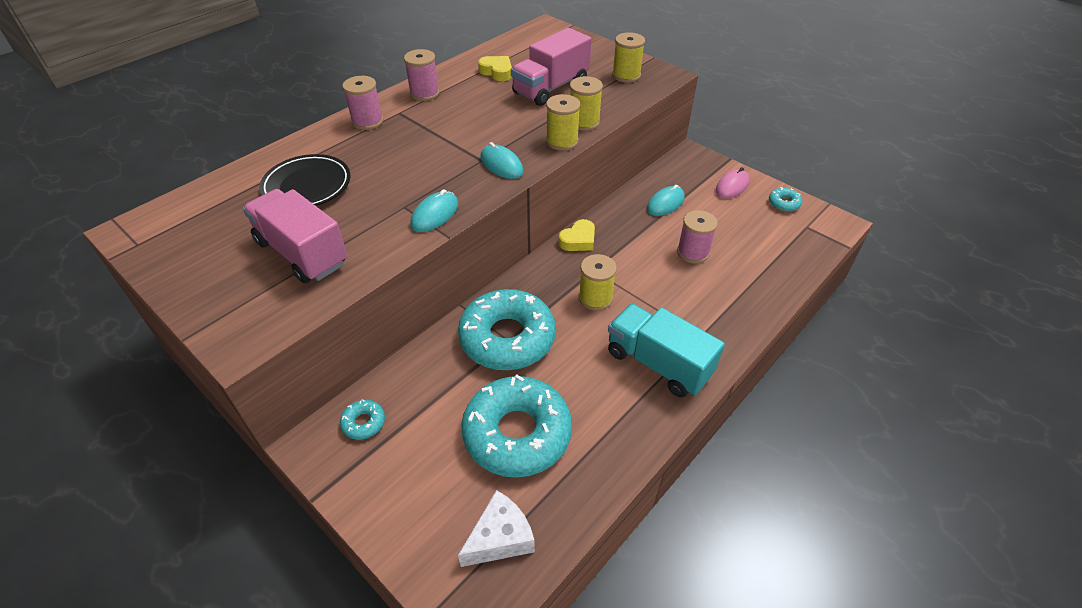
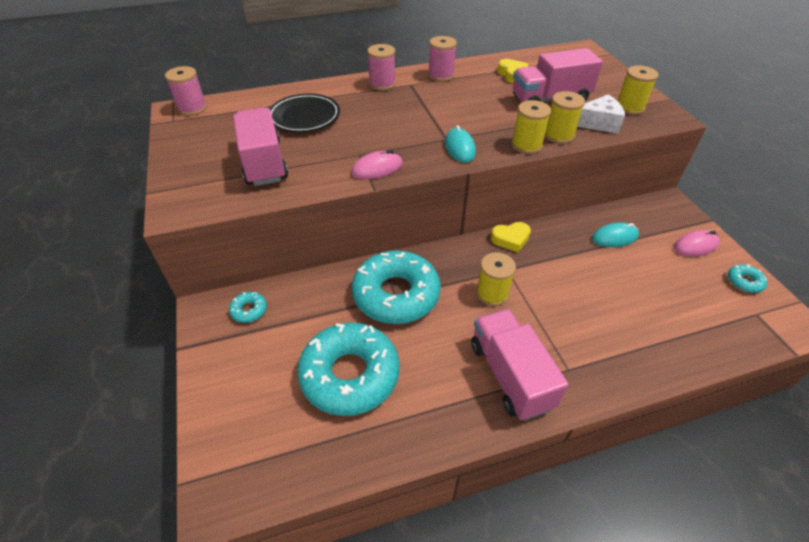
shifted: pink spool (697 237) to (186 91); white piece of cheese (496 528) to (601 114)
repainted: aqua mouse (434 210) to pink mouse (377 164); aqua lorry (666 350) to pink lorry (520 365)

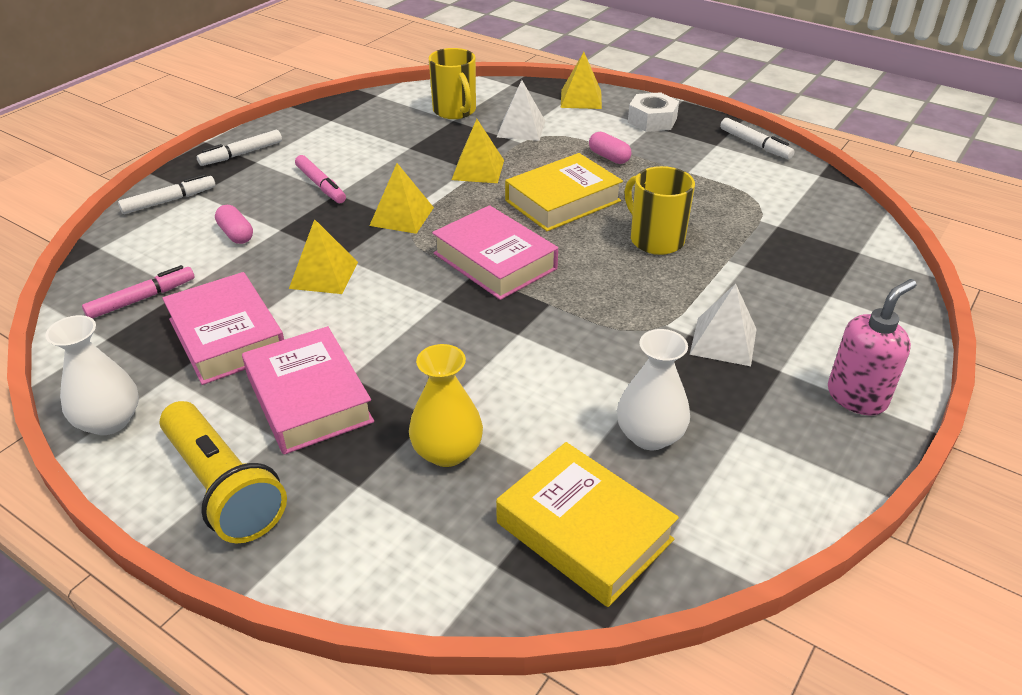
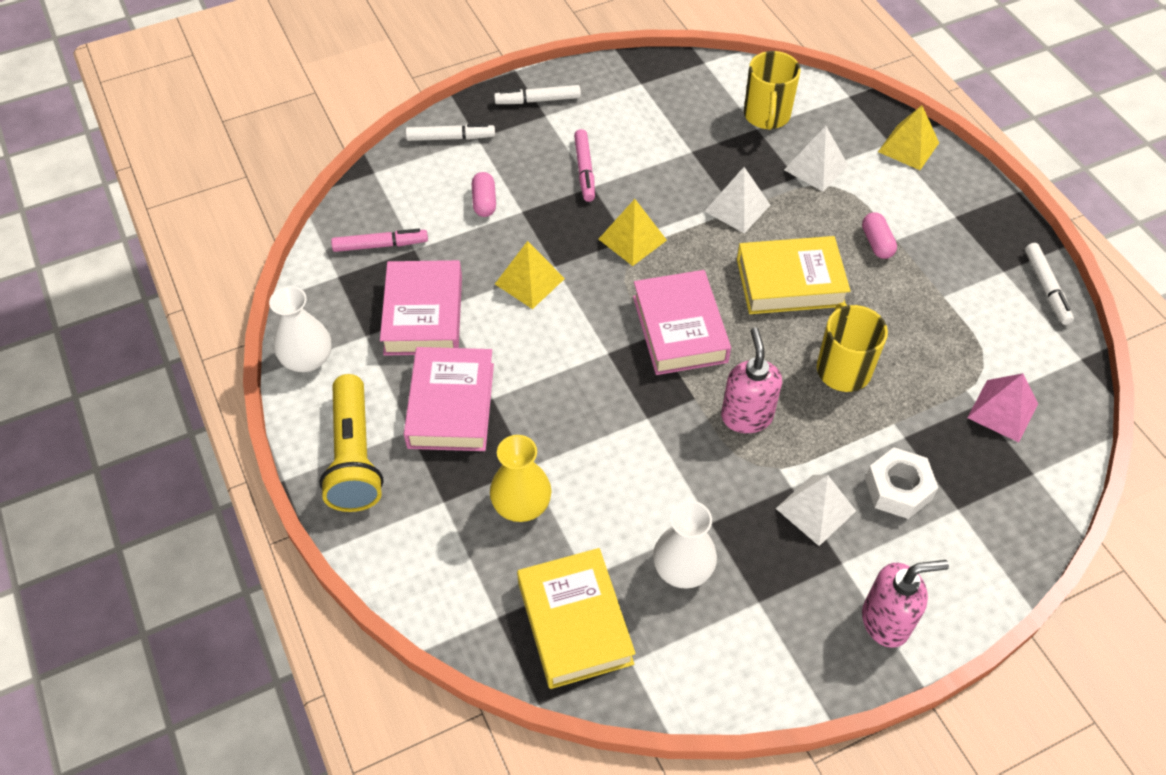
new: pink soap dispenser (751 380); pink pyramid (1002 407)
shifted: white hexagon nut (653 112) to (901 483)
repainted: yellow pyramid (478 151) to white pyramid (737 200)

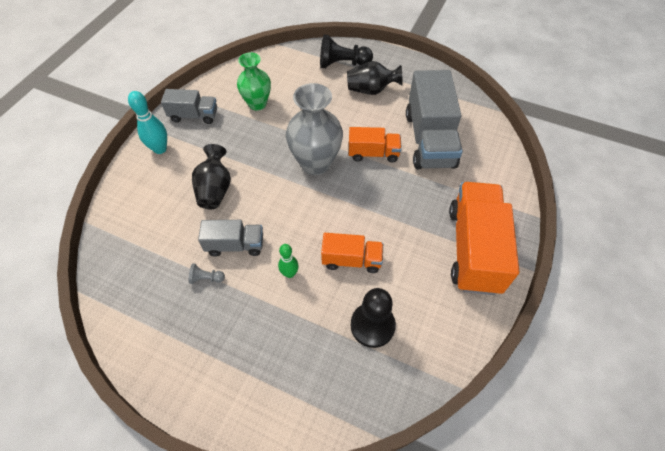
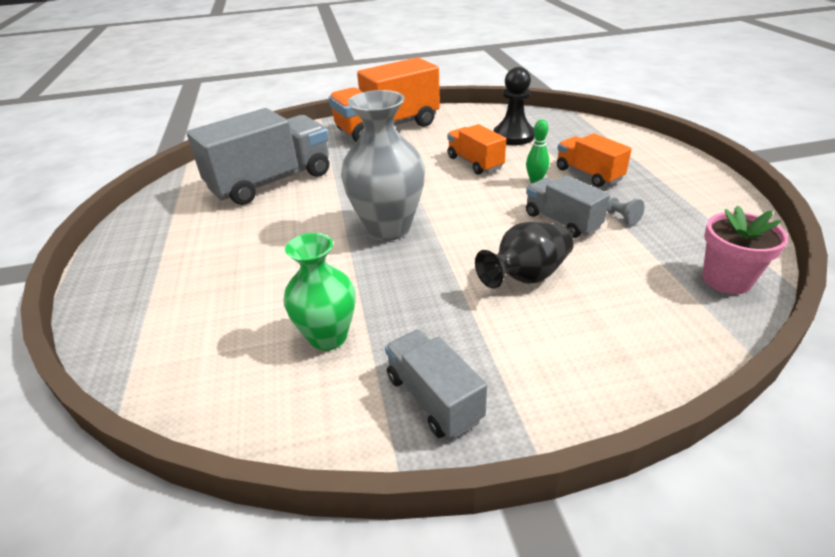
gone: aqua skittle (147 122); jet-black chess pawn (346 51); jet-black vase (374 78)
new: pink flower pot (745 249)
shifted: orange-coloured lorry (375 144) to (594 160)

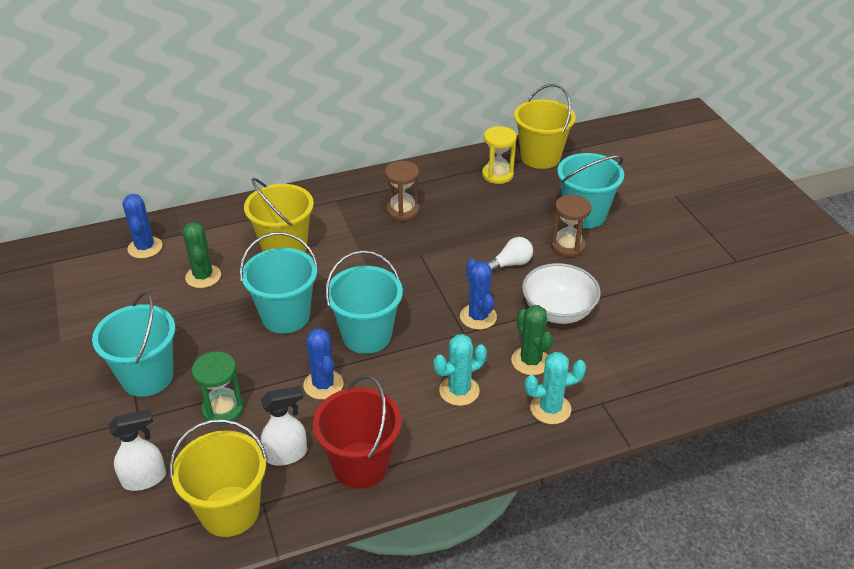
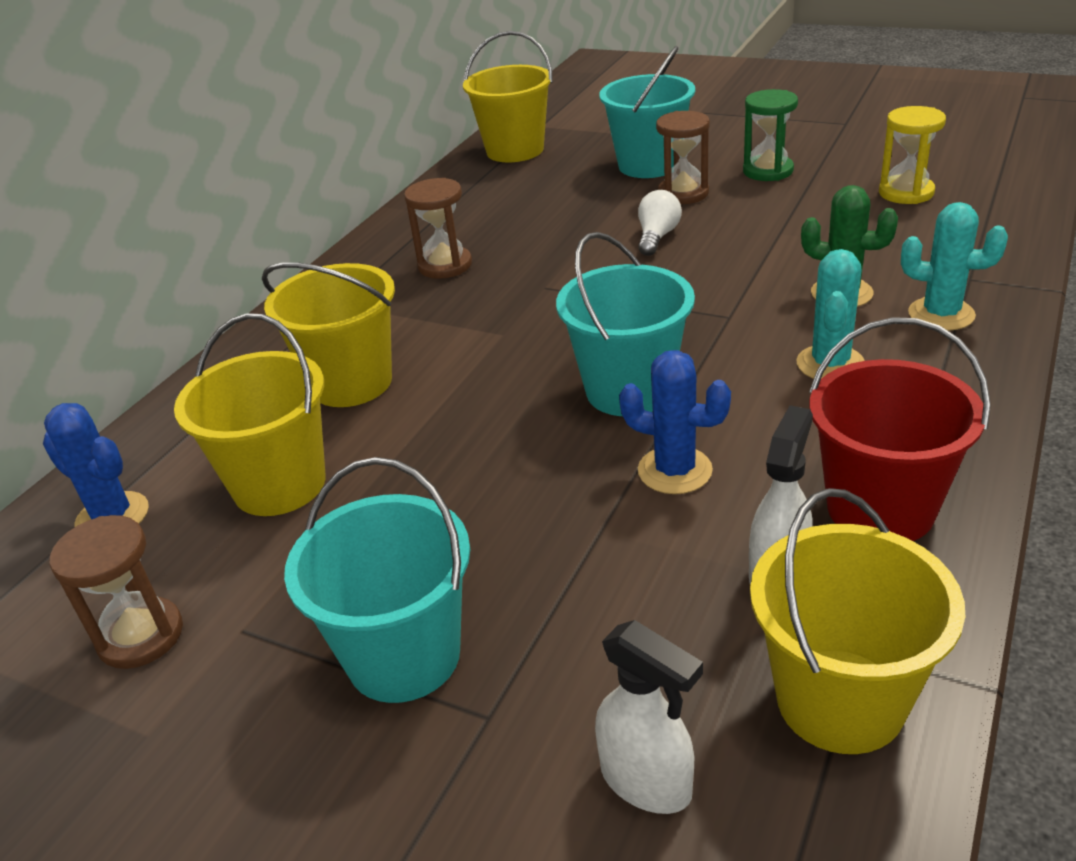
gone: aqua pail (279 282); cobalt saguaro cactus (478 294); white serving bowl (561 293)
new: brown sand timer (116 592)
shifted: leaf-green sand timer (218 388) to (770 135); yellow sand timer (499 155) to (912 155)
swapped: leaf-green saguaro cactus (202 255) to yellow pail (250 414)
rotated: white spray cleaner (137 450) = (649 717) 105 degrees clockwise; aqua saguaro cactus (555 388) = (954 266) 75 degrees clockwise

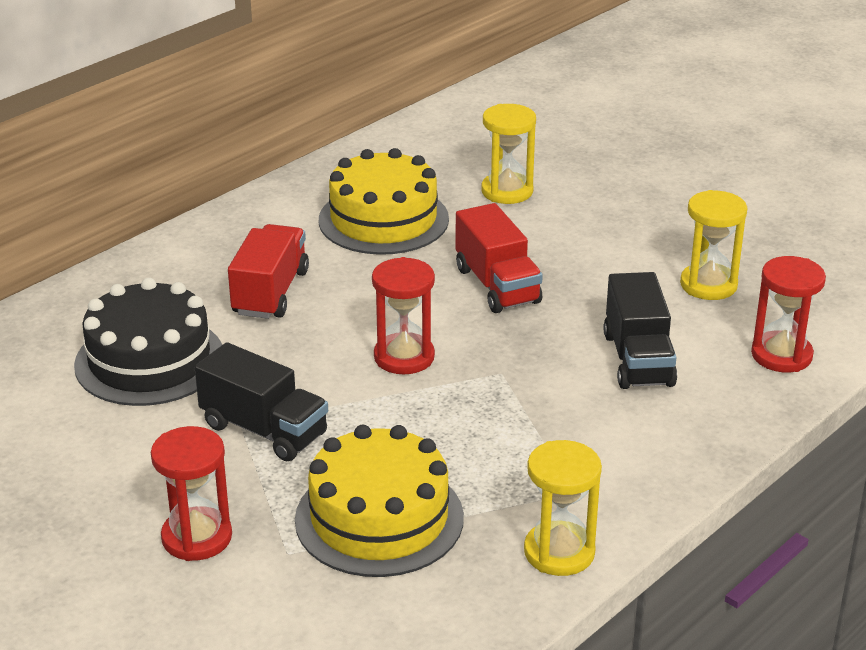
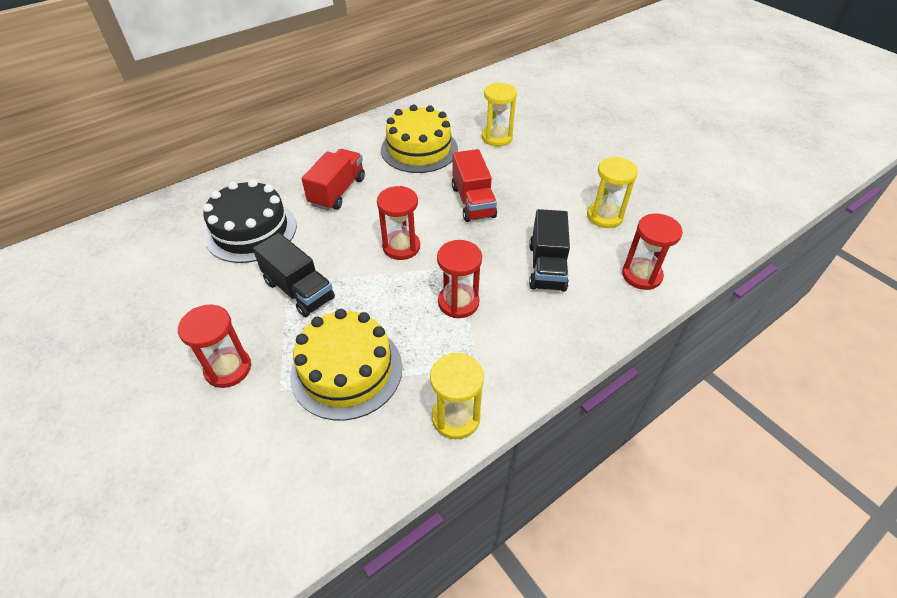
new: scarlet sand timer (459 279)

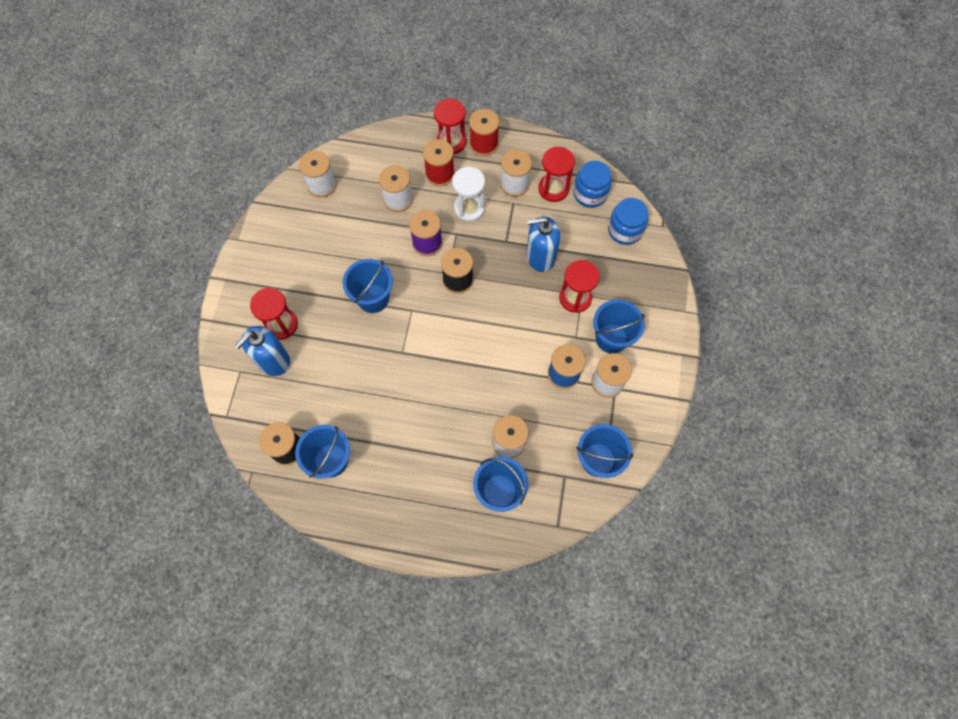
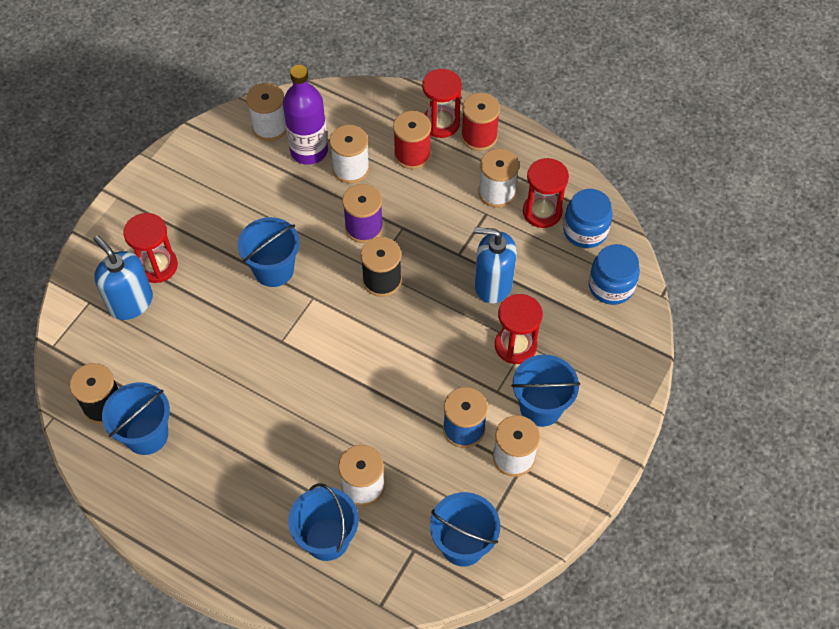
gone: white sand timer (468 194)
new: purple drink bottle (305 115)
rotated: cobalt soap dispenser (262 351) = (123 278) 75 degrees clockwise

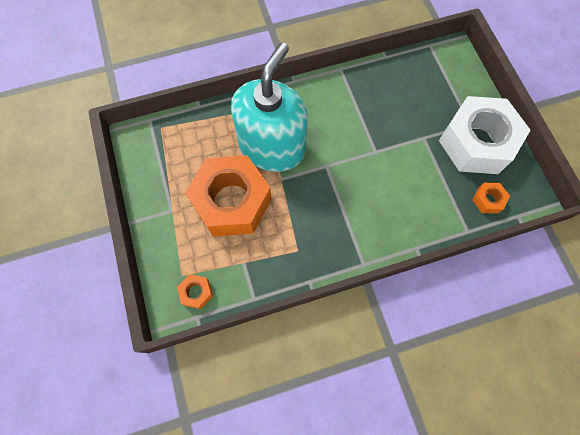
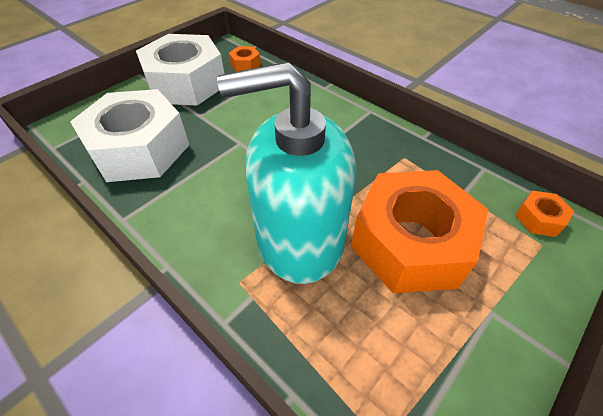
new: white hexagon nut (129 135)

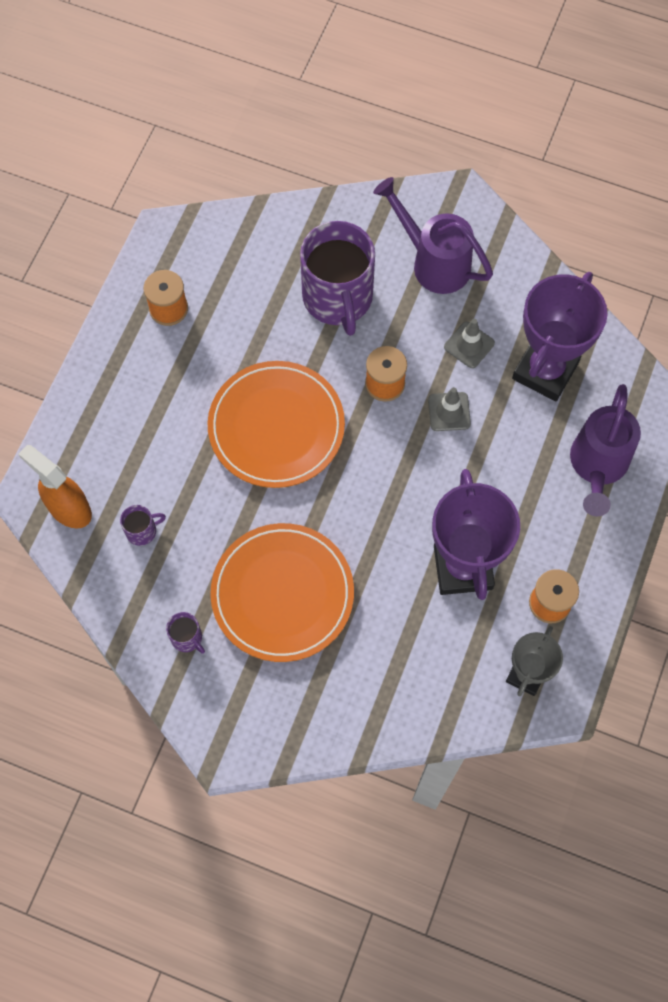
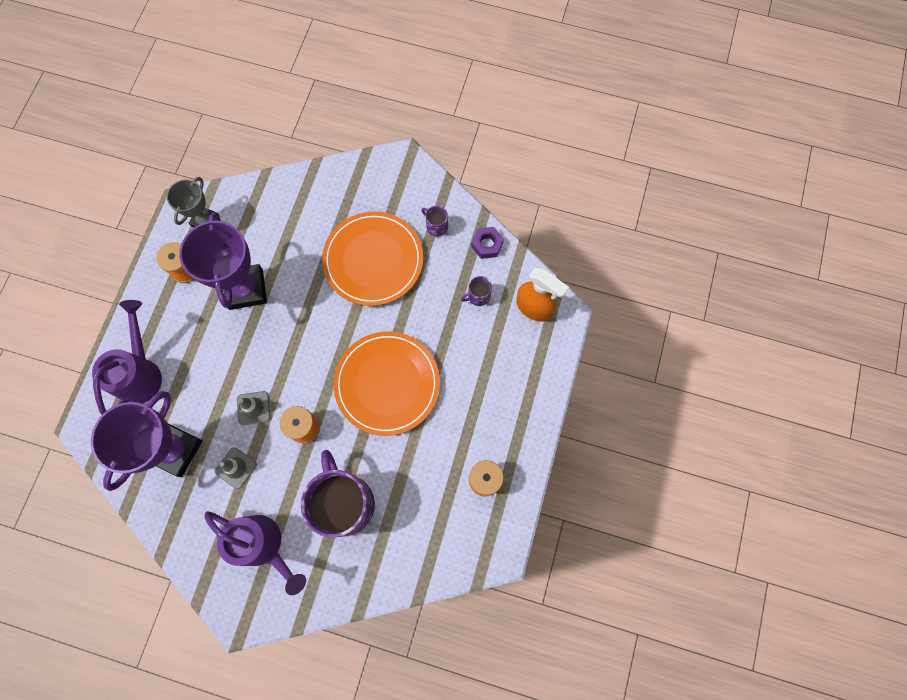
new: purple hexagon nut (487 243)

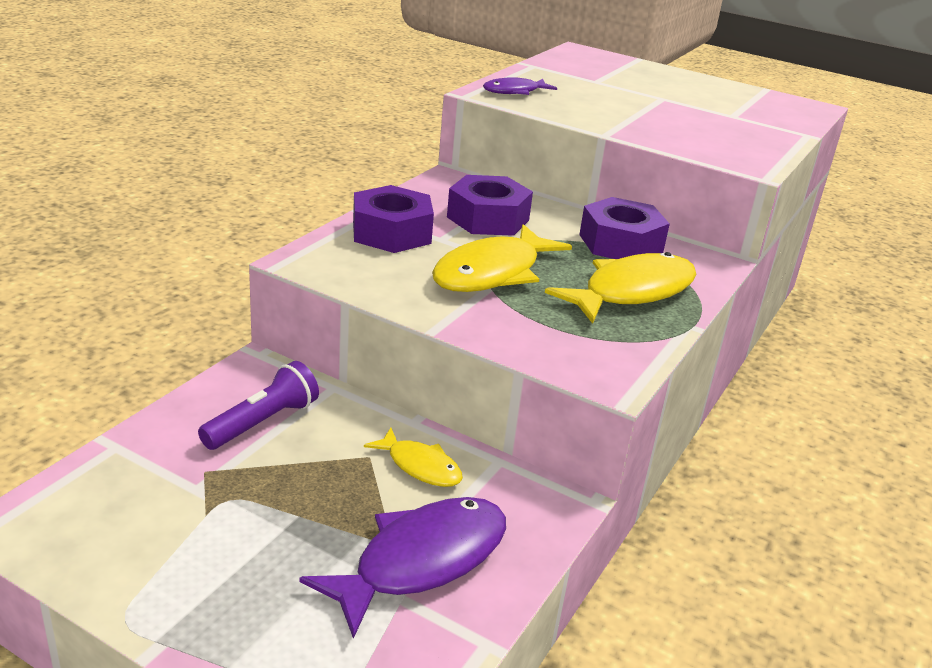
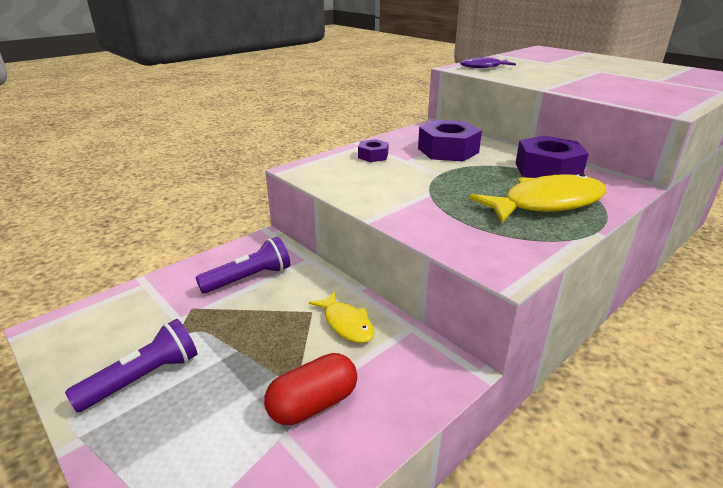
gone: yellow toy fish (502 258)
new: purple torch (131 365)
swapped: purple toy fish (402 568) to scarlet pill shape (310 389)
scaled: purple hexagon nut (393 219) = (373 150) x0.52

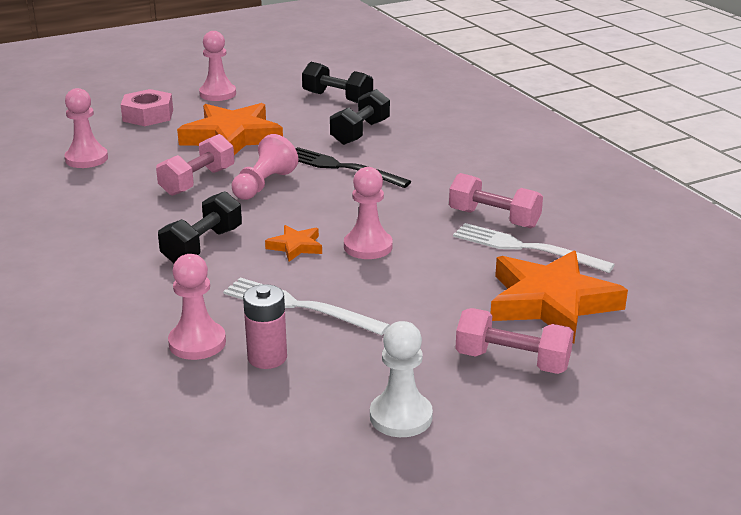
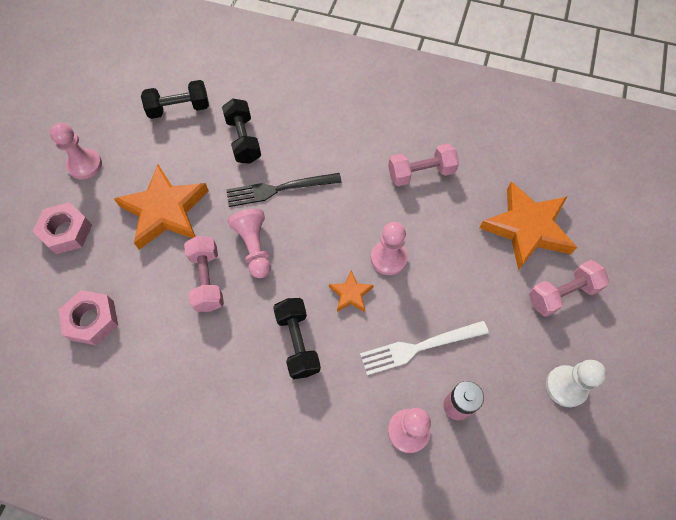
gone: white table fork (534 248)
swapped: pink chess pawn (86 128) to pink hexagon nut (88 318)

